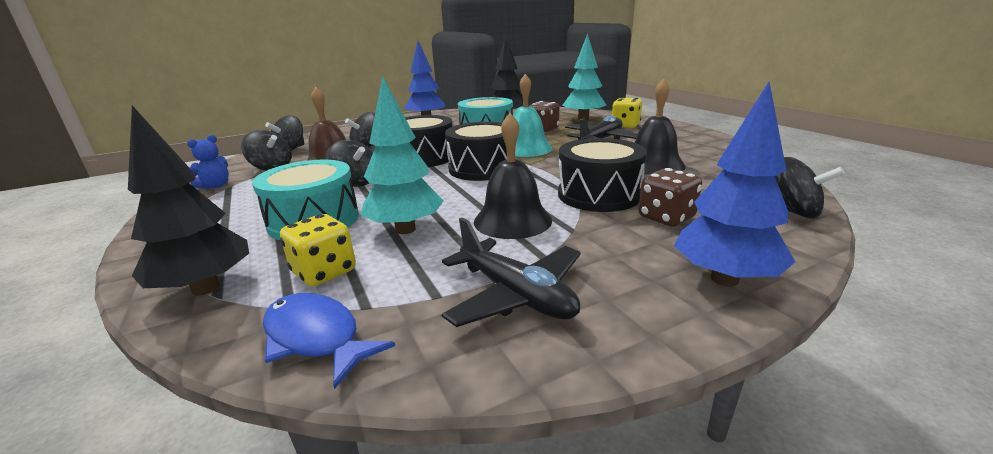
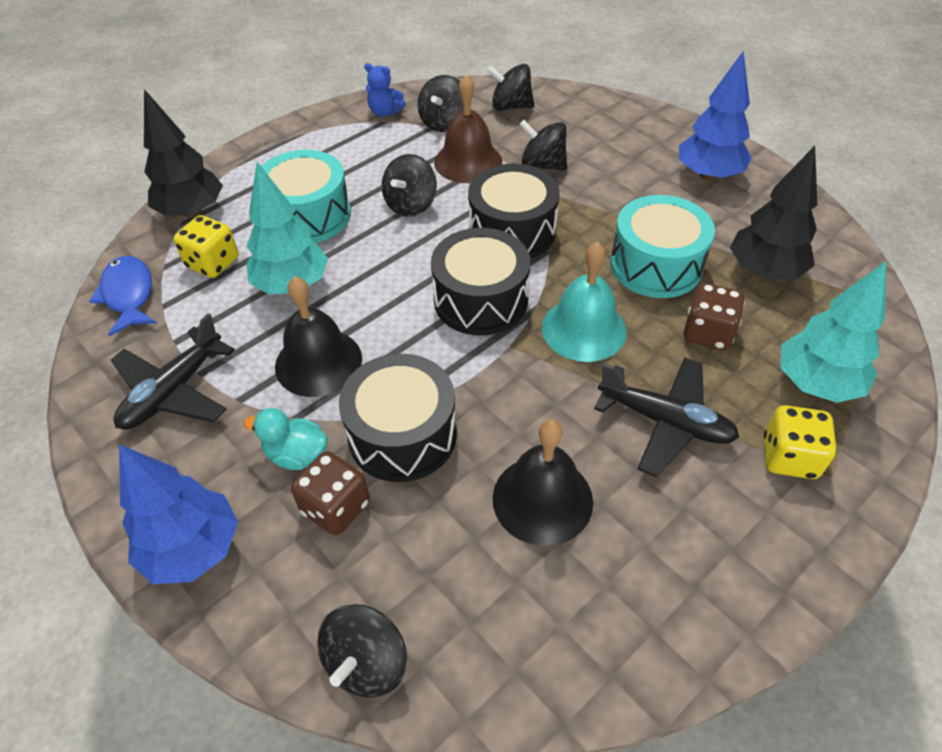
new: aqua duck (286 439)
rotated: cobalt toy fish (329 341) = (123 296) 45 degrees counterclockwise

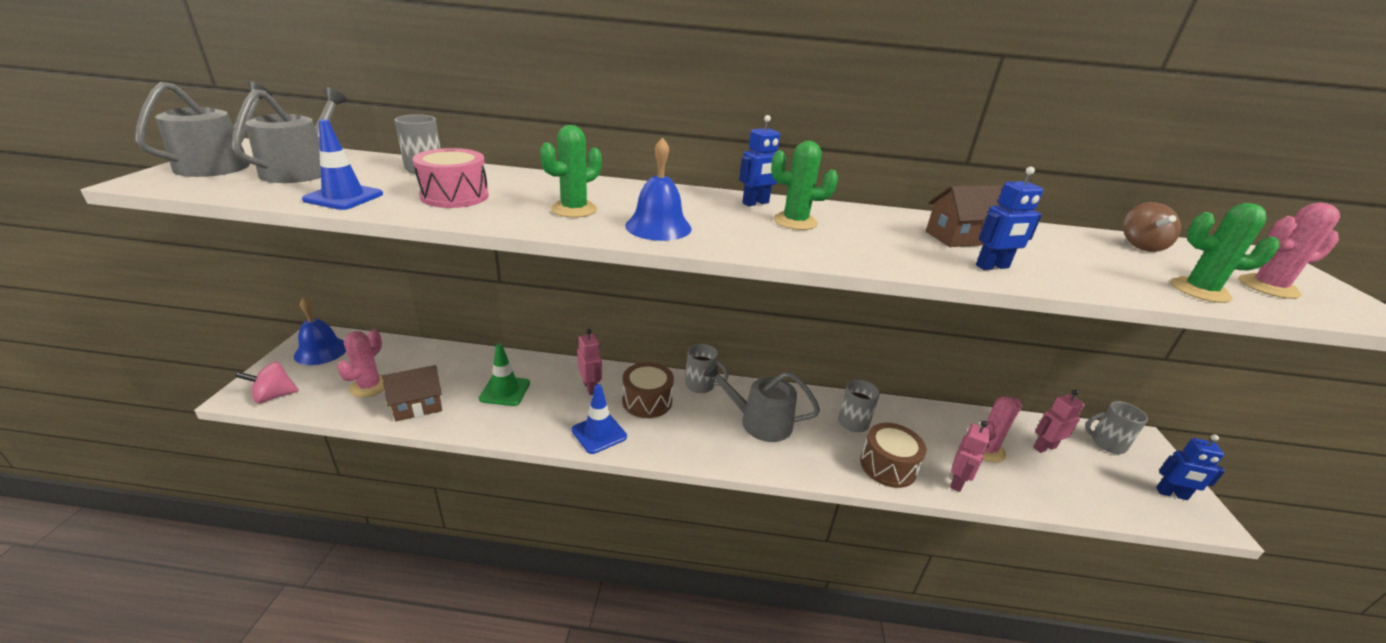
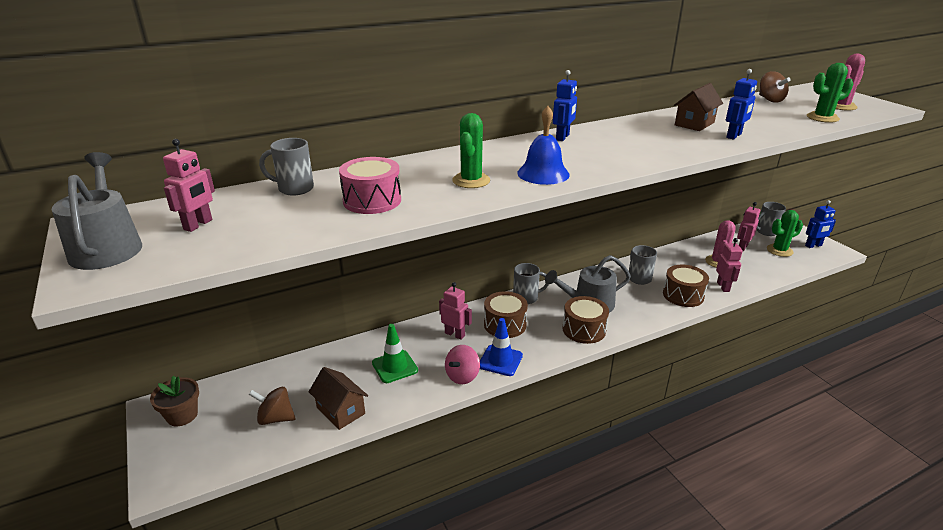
gone: cobalt safety cone (342 164)
new: brown drum (586 320)
shifted: pink toy top (267 383) to (462 364); leaf-green saguaro cactus (804 185) to (785 233)
swapped: cobalt hand bell (320 331) to brown flower pot (174 401); ash-grey sprinkling can (289 135) to pink robot (189 185); pink saguaro cactus (360 364) to brown toy top (272 406)
rotated: brown house (412 393) = (338 398) 75 degrees counterclockwise

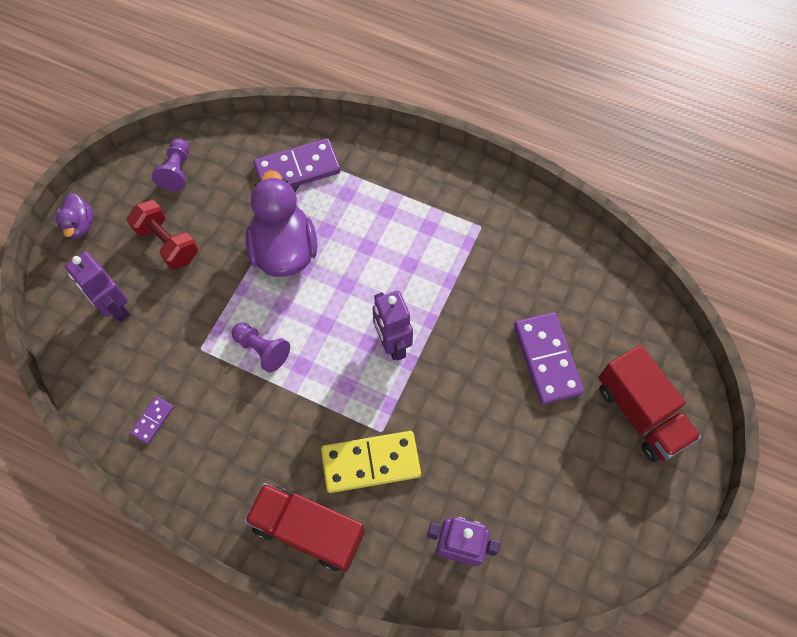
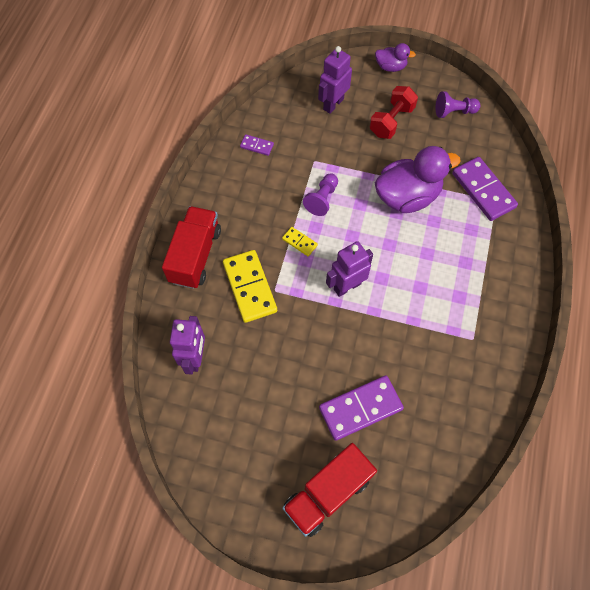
new: yellow domino (300 241)
rotated: purple duck (74 216) = (395 57) 150 degrees counterclockwise

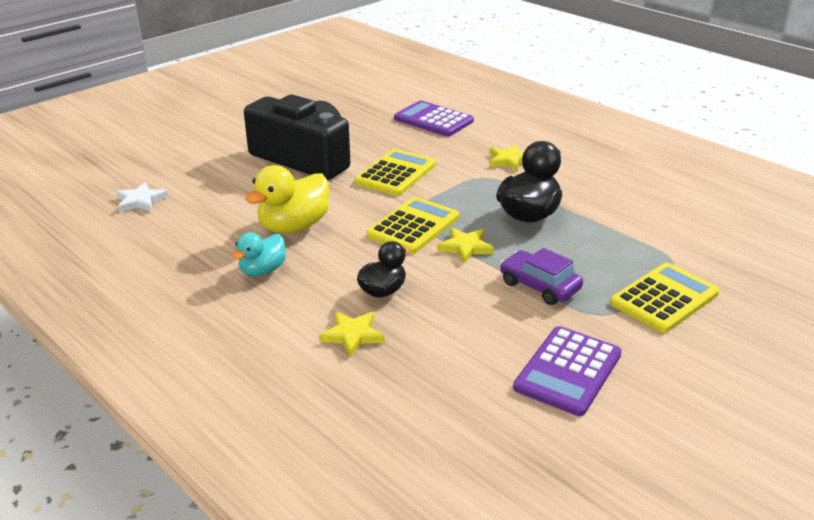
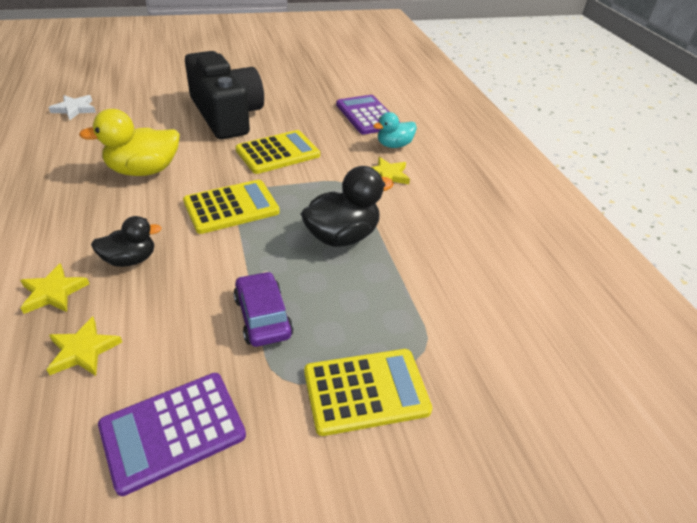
shifted: yellow star (465 245) to (84 346); aqua duck (259 254) to (395 130)

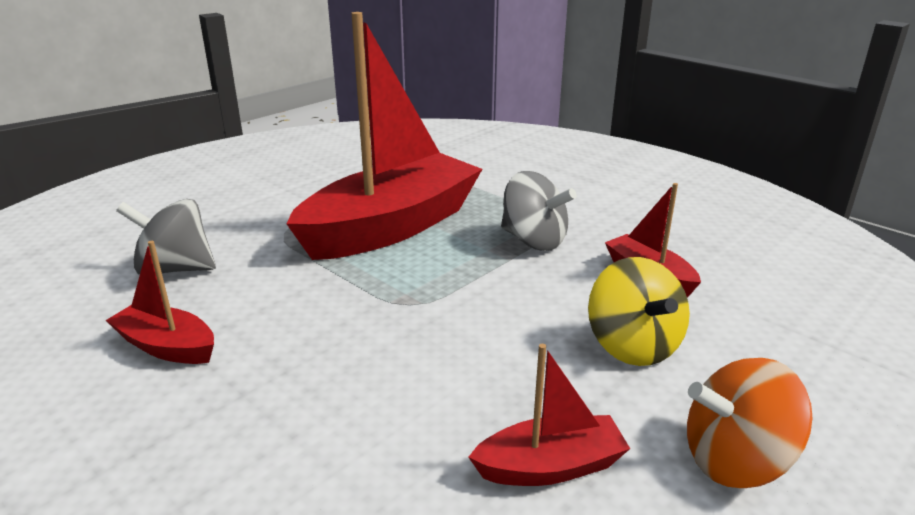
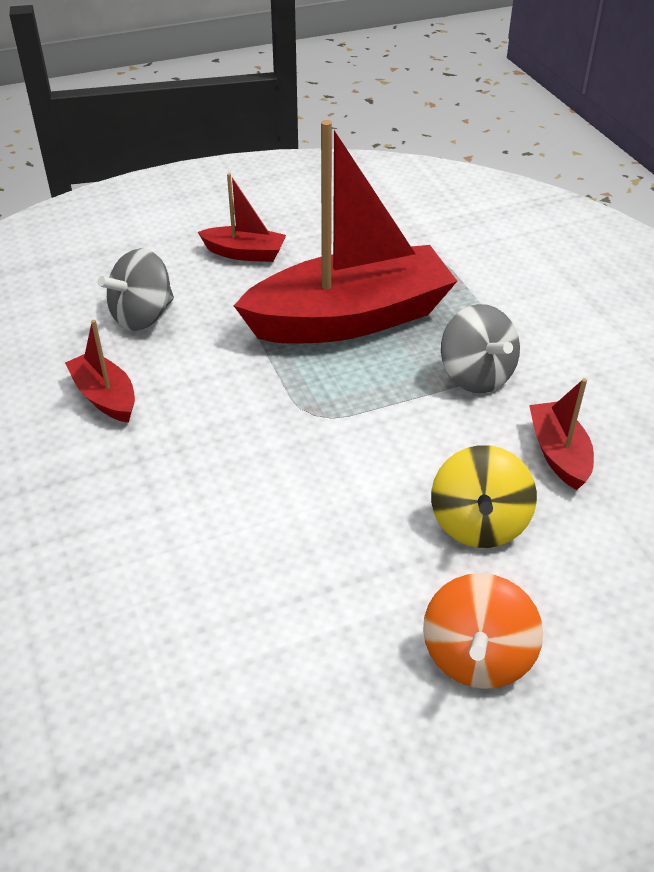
shifted: scarlet sailboat (549 415) to (242 217)
rotated: ash-grey toy top (166 237) = (136 289) 75 degrees counterclockwise; orange-coloured toy top (750 423) = (483 631) 90 degrees counterclockwise

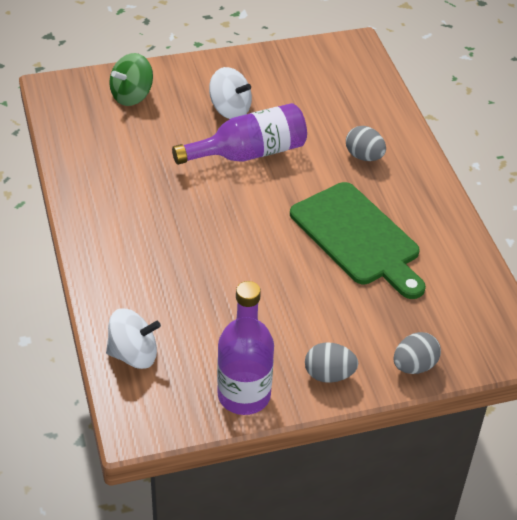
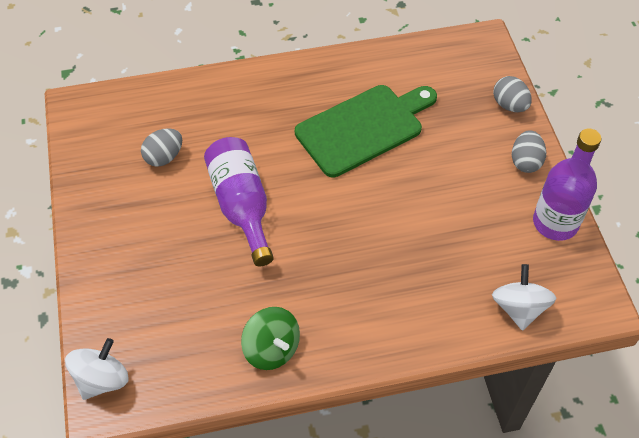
shifted: white toy top (230 93) to (97 369); ash-grey egg (366 143) to (161 147); leaf-green toy top (131 79) to (270 338)

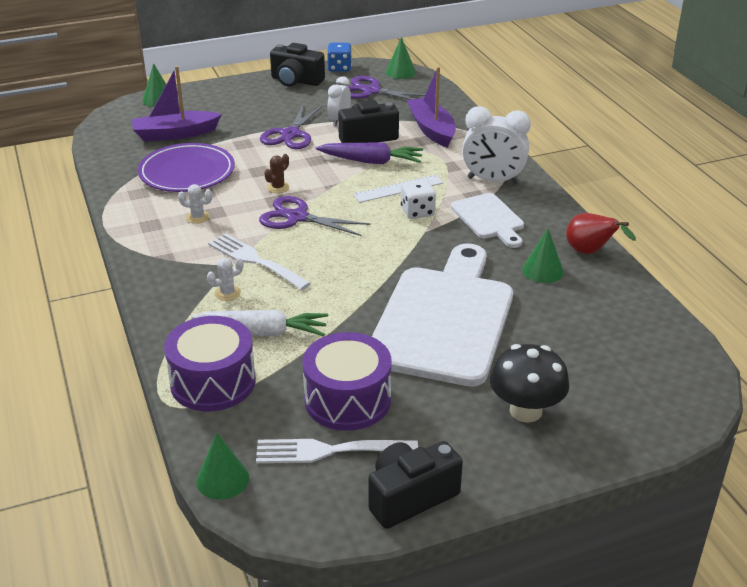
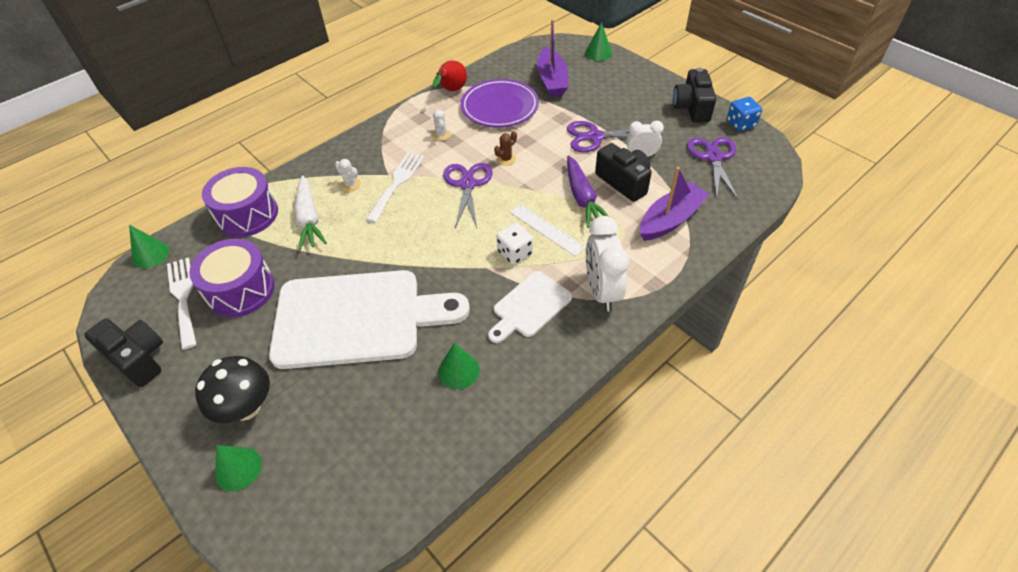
shifted: leaf-green cone (401 58) to (238 468); scarlet pear fruit (601 233) to (450 75)
rotated: brown saguaro cactus (277 173) = (505 148) 60 degrees counterclockwise; purple sailboat (176 104) = (552 58) 150 degrees counterclockwise

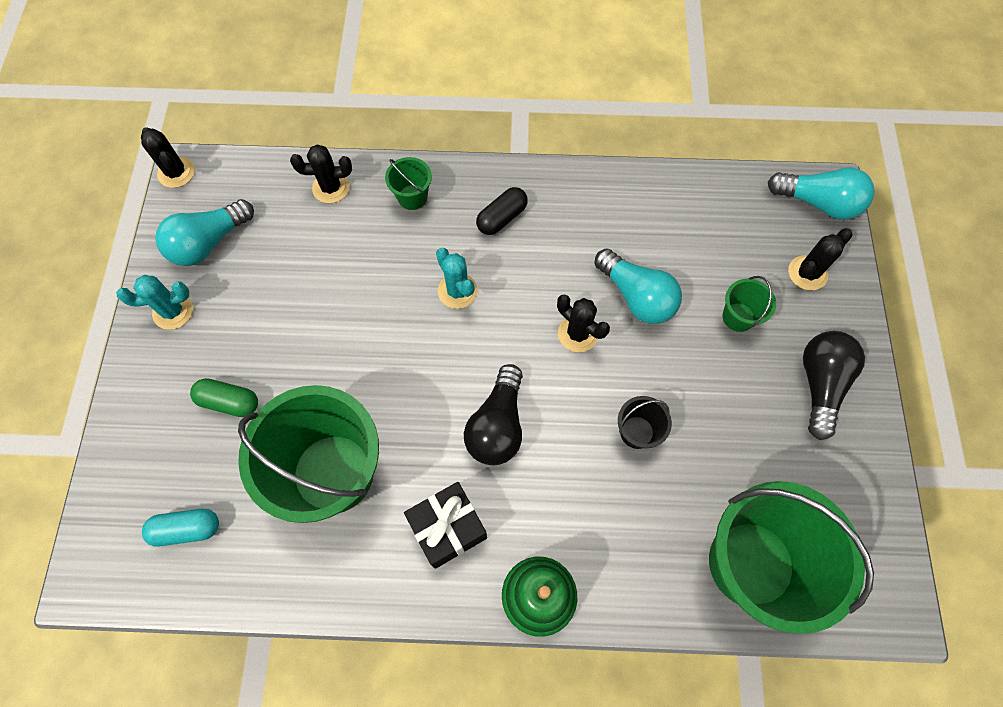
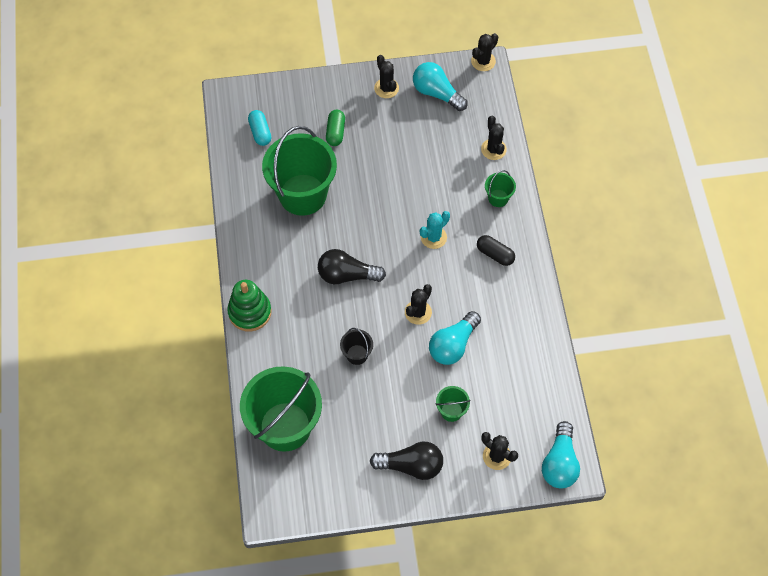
gone: jet-black gift (445 525)
repainted: aqua saguaro cactus (155 302) to jet-black saguaro cactus (386 76)

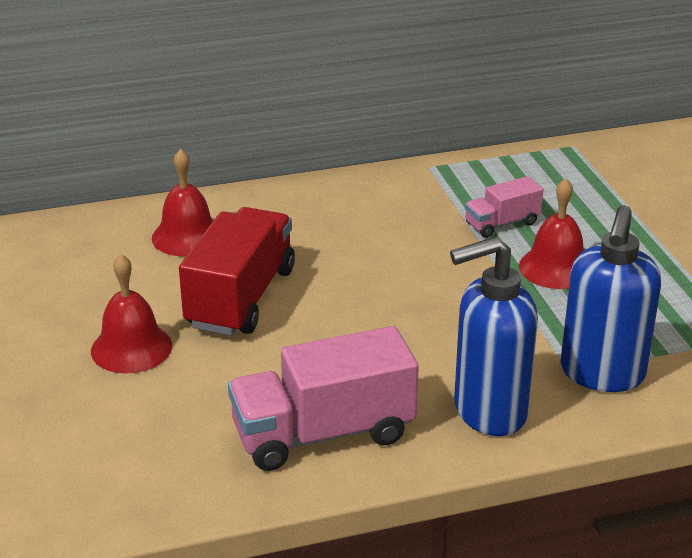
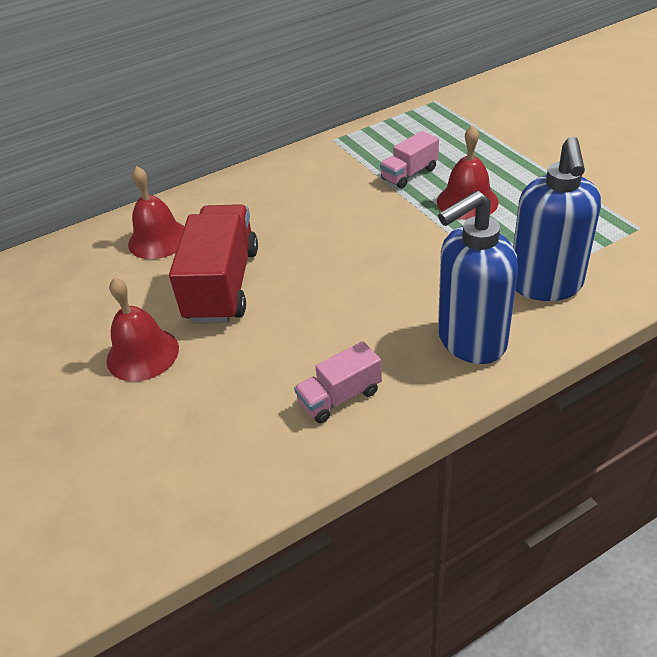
scaled: pink lorry (323 398) = (338 382) x0.53

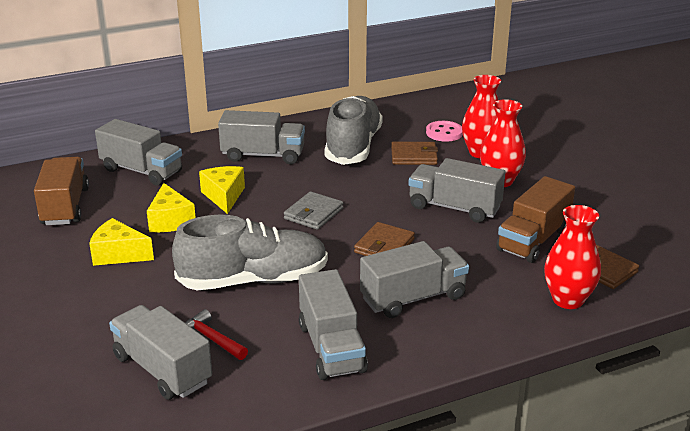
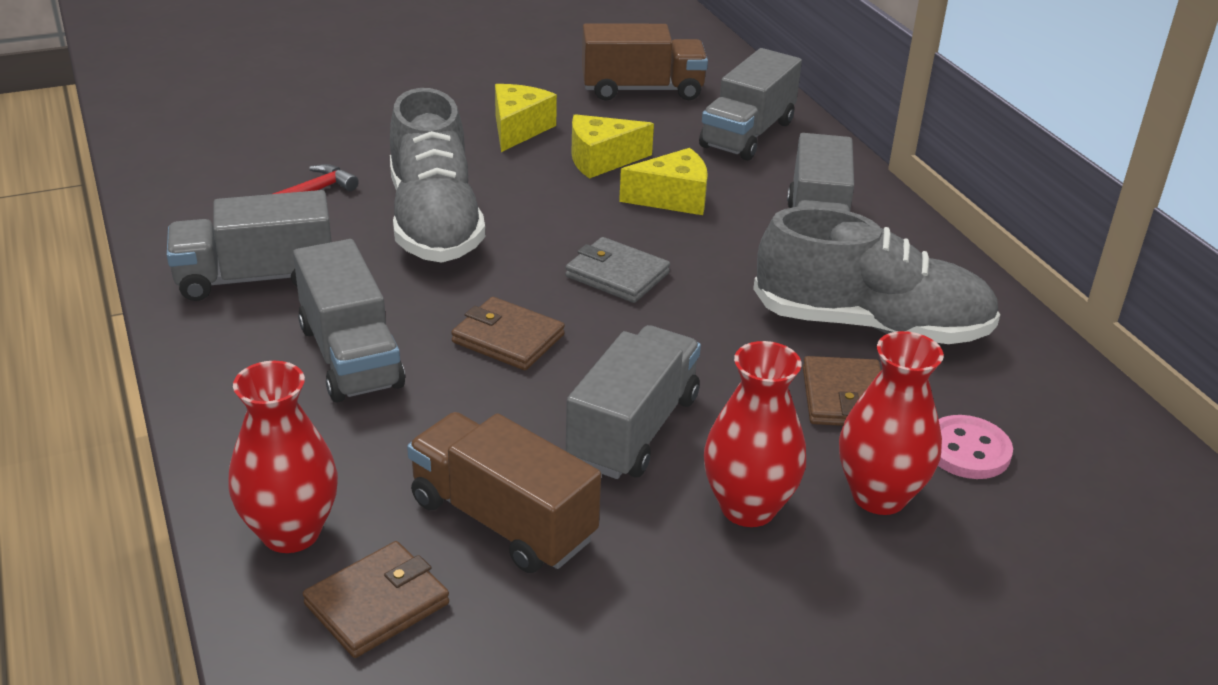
gone: ash-grey lorry (160 352)

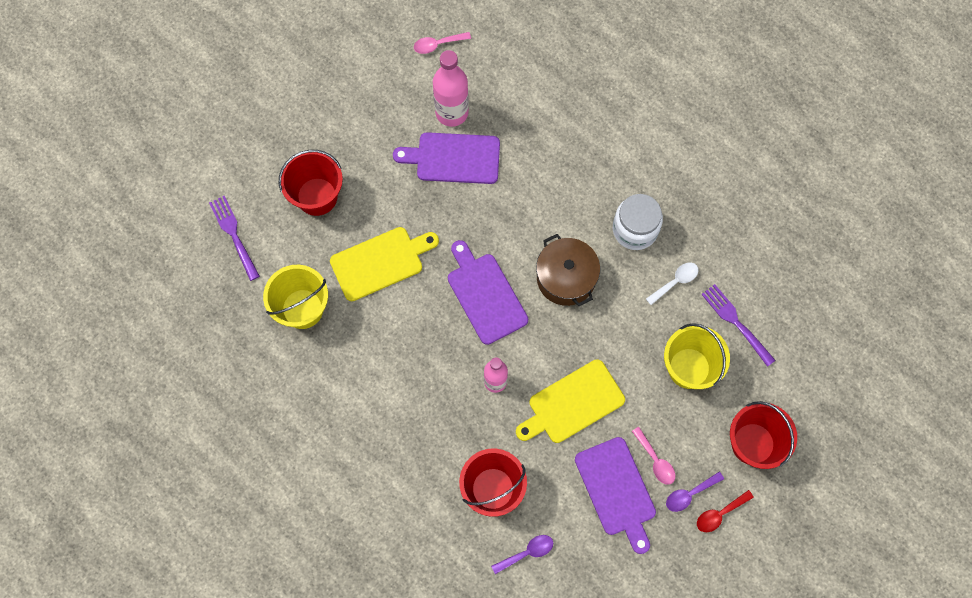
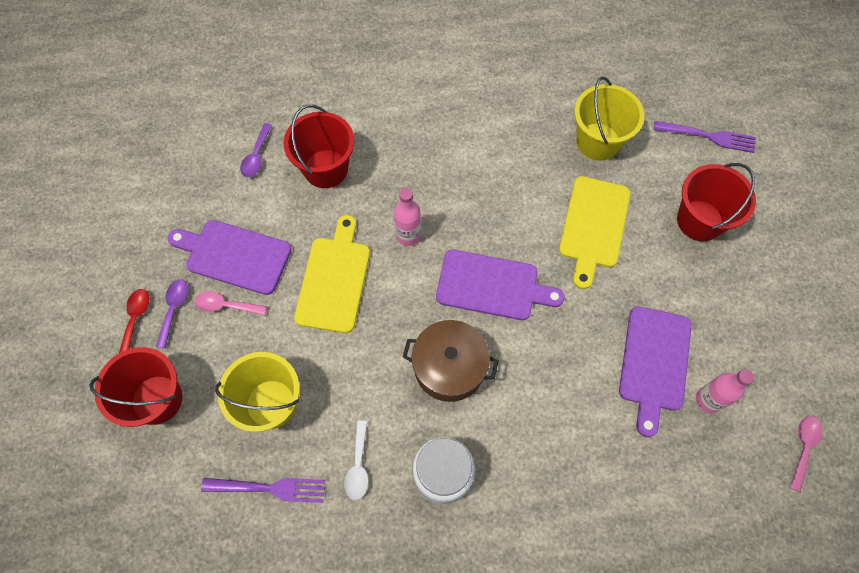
rotated: purple bread board (446 158) = (655 371) 150 degrees clockwise
scaled: pink drink bottle (451 88) = (725 391) x0.65

